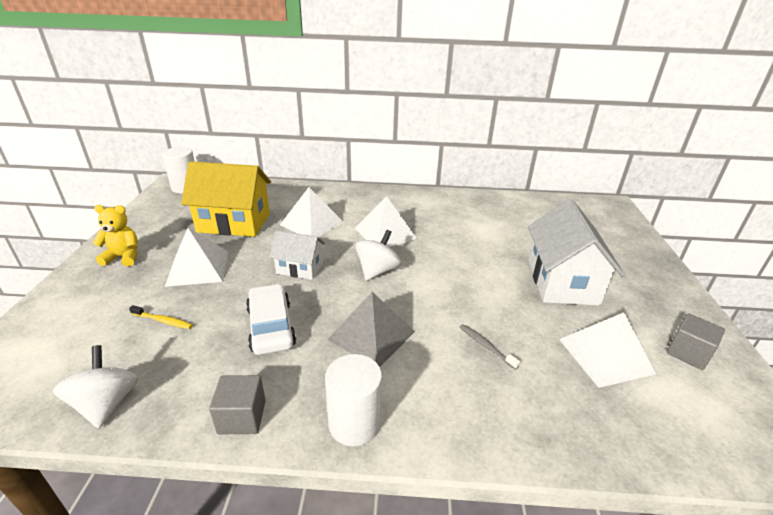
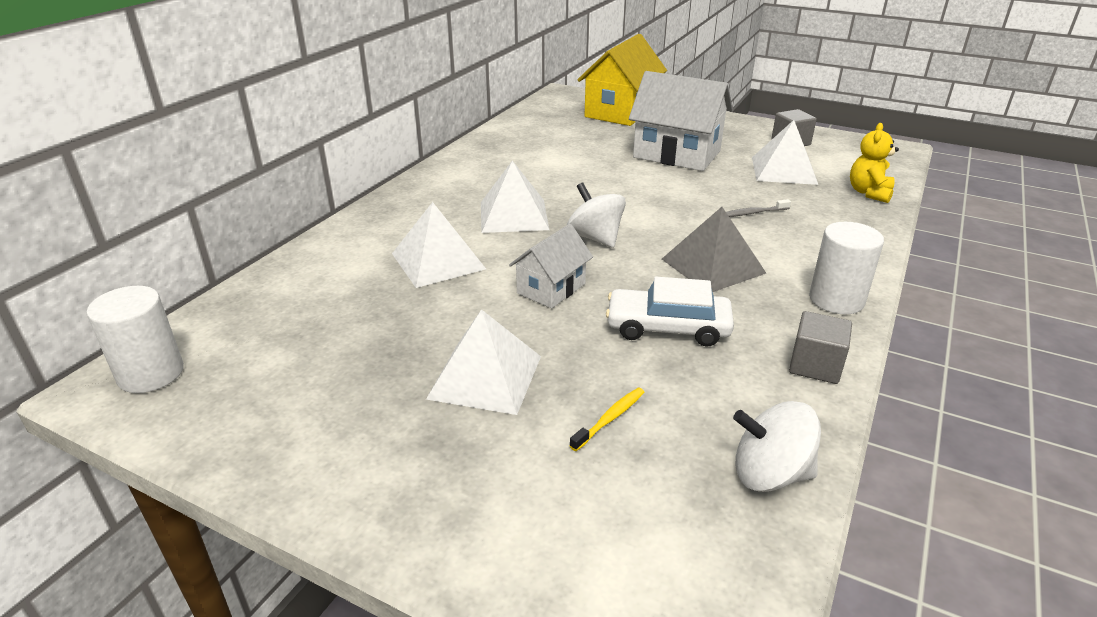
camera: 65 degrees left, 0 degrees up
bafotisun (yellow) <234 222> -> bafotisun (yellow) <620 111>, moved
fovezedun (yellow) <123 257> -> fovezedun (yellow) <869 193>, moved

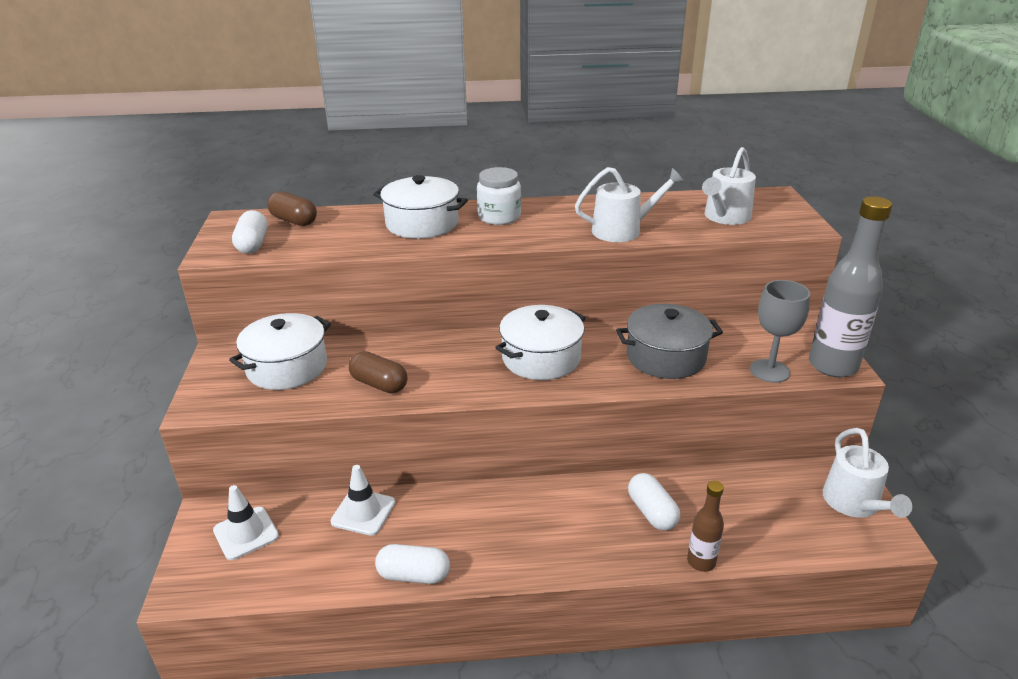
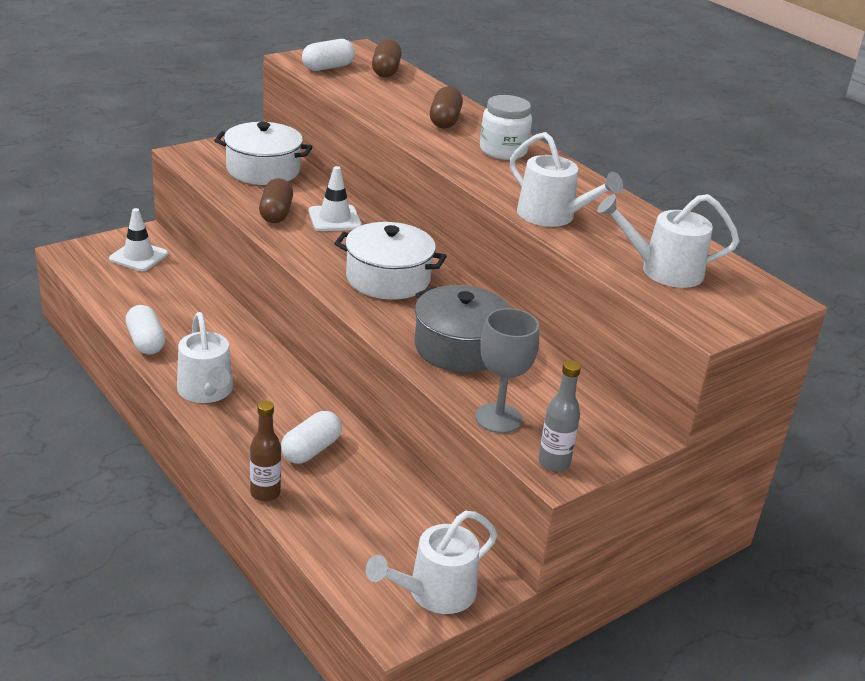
camera: 55 degrees right, 0 degrees up
none -> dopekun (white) <206 391>
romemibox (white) <363 512> -> romemibox (white) <334 219>, moved
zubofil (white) <422 224> -> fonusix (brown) <445 120>
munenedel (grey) <832 366> -> munenedel (grey) <554 463>, x0.52

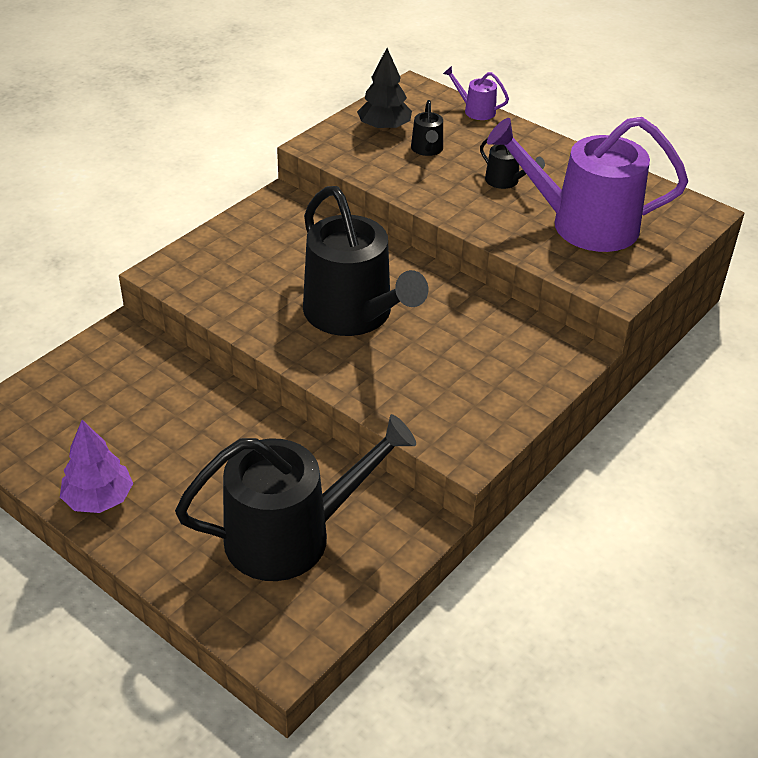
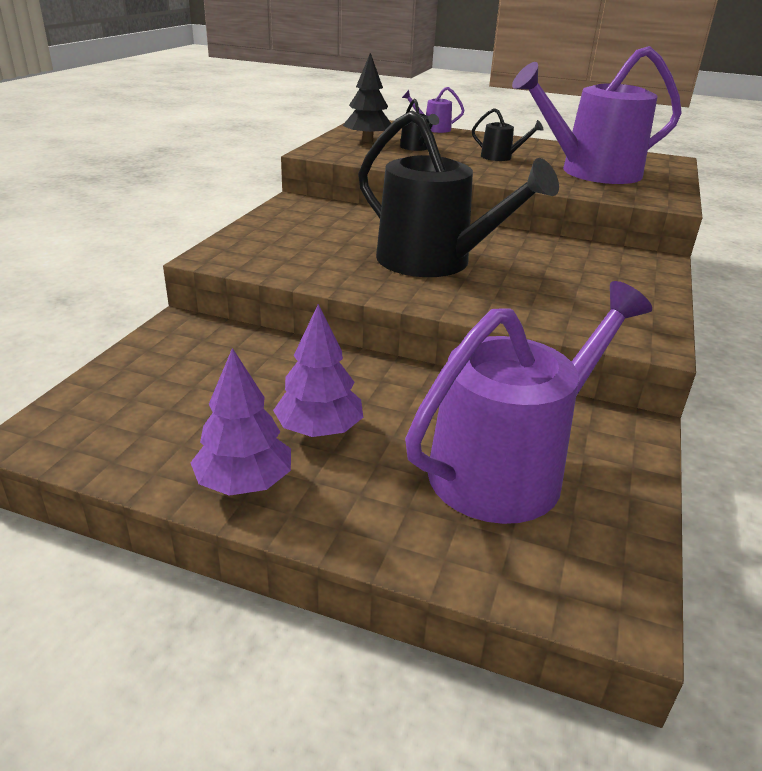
camera: 20 degrees left, 10 degrees down
none -> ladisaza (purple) <319 430>
dopekun (black) <290 535> -> dopekun (purple) <508 468>

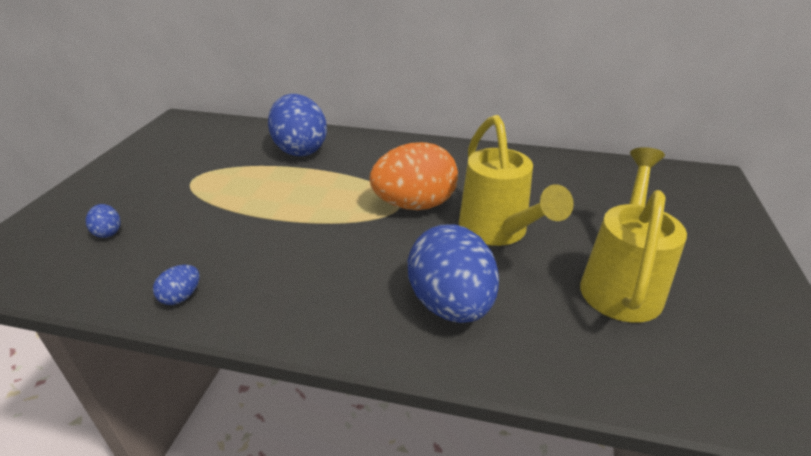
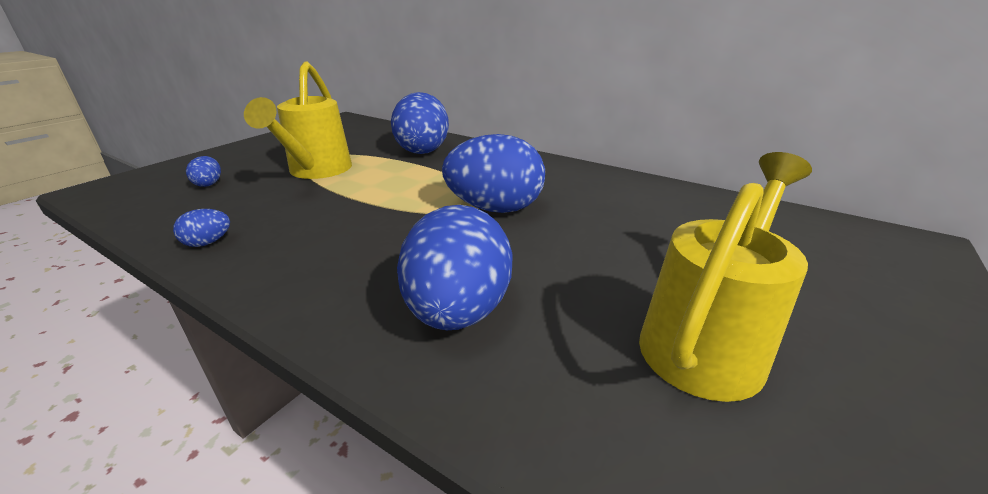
camera: 20 degrees right, 5 degrees down
dopekun (yellow) <498 232> -> dopekun (yellow) <316 171>, moved
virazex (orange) <414 205> -> virazex (blue) <495 208>

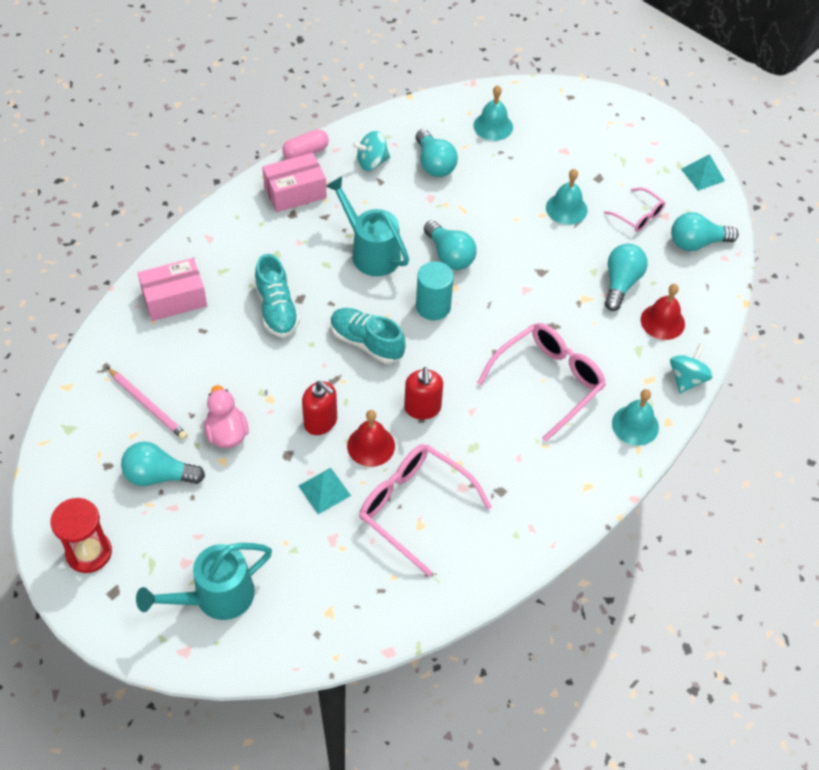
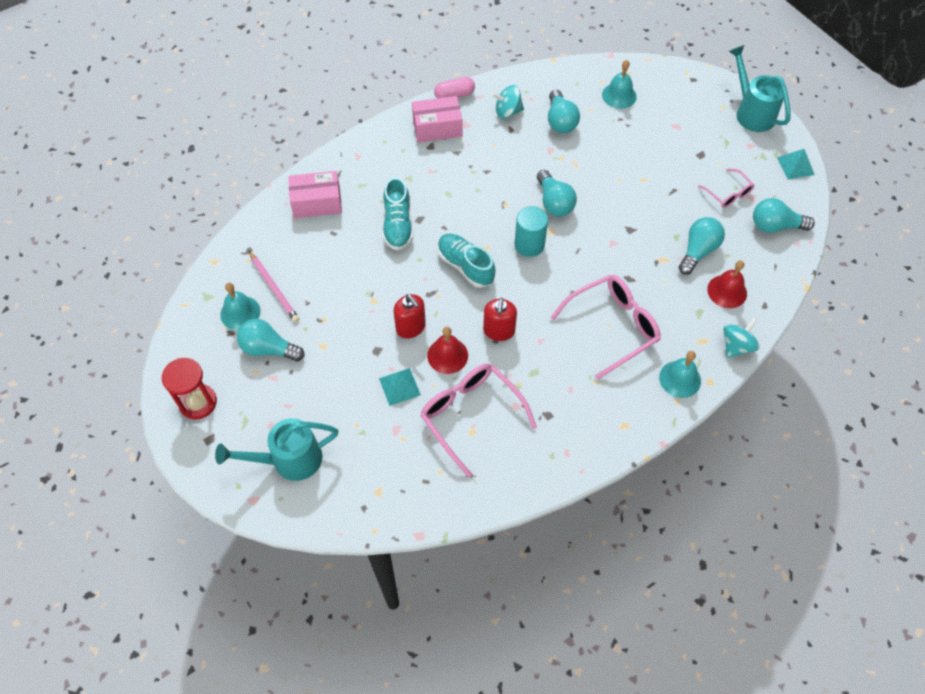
camera: 15 degrees right, 5 degrees up
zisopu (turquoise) <566 208> -> zisopu (turquoise) <240 313>, moved
dopekun (turquoise) <370 252> -> dopekun (turquoise) <751 112>, moved
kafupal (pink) <227 433> -> none

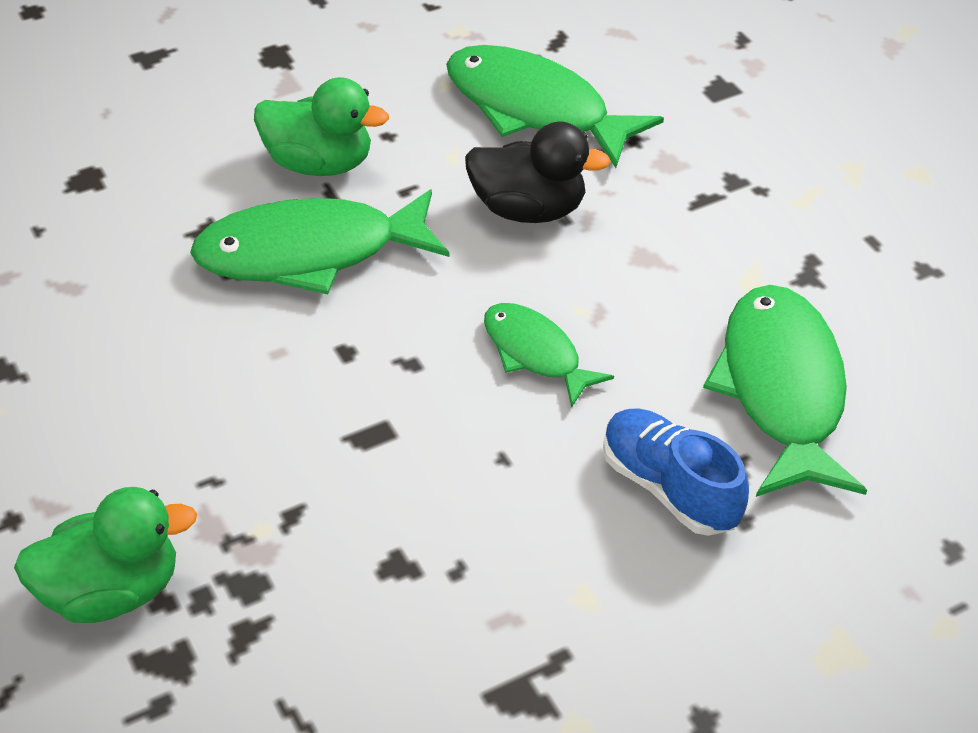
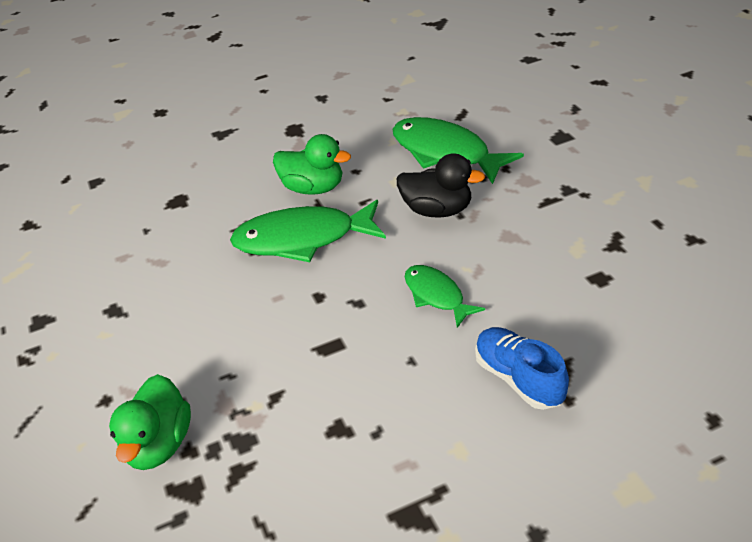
camera: 10 degrees right, 5 degrees down
kafupal (green) <112 591> -> kafupal (green) <159 444>, 105 degrees clockwise
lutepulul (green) <781 389> -> none

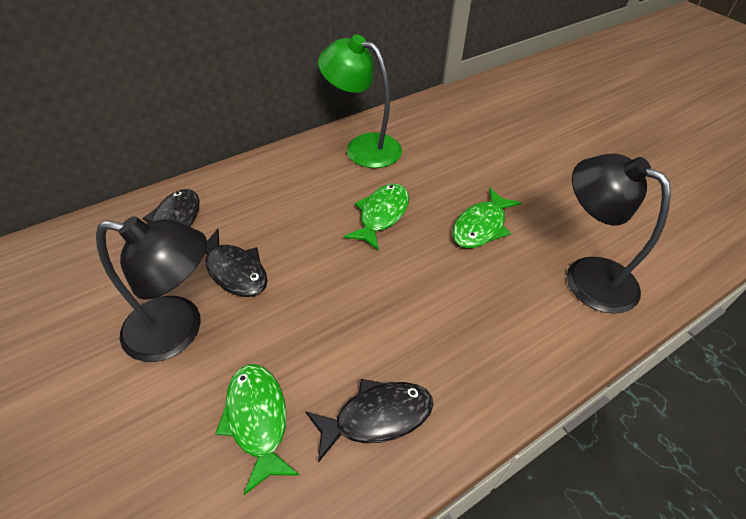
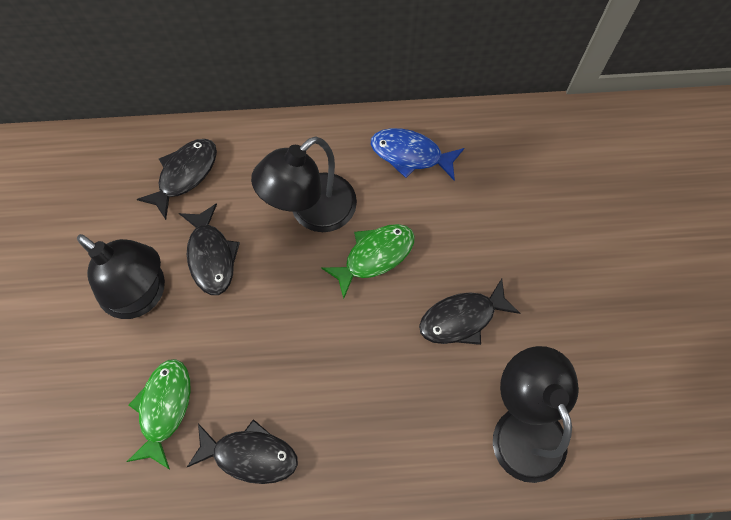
camera: 30 degrees right, 20 degrees up
none -> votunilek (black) <312 212>
votunilek (green) <363 147> -> lutepulul (blue) <410 154>
lutepulul (green) <481 226> -> lutepulul (black) <462 318>

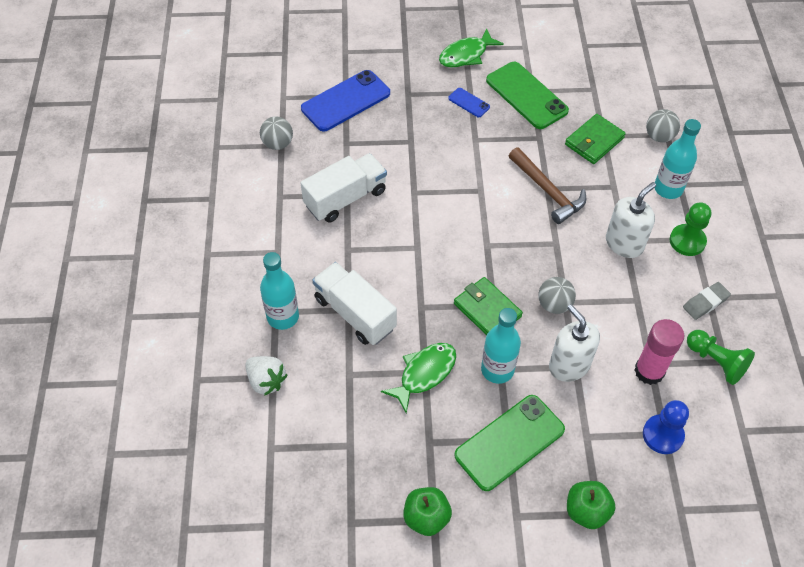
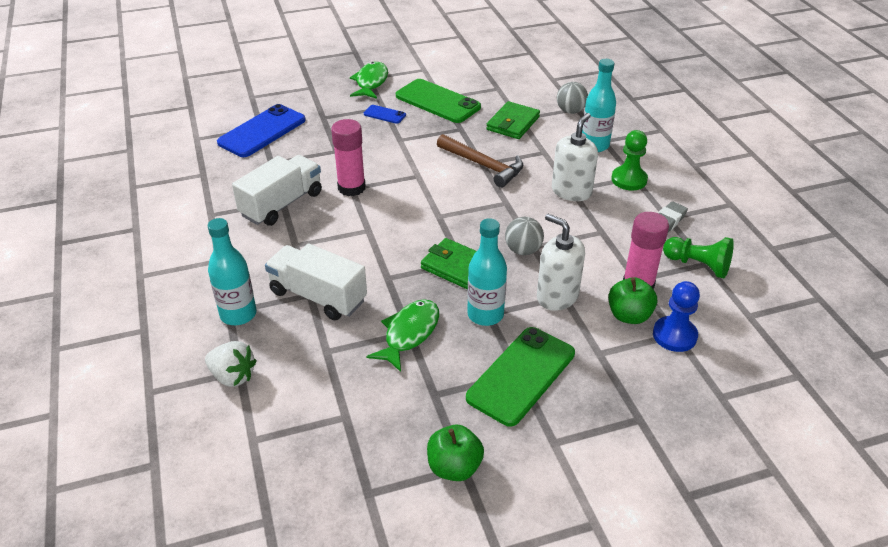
camera: 15 degrees left, 15 degrees down
none -> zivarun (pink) <351 188>
lutepulul (green) <466 55> -> lutepulul (green) <371 82>, 150 degrees clockwise
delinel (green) <586 511> -> delinel (green) <629 315>, moved
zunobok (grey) <278 144> -> none

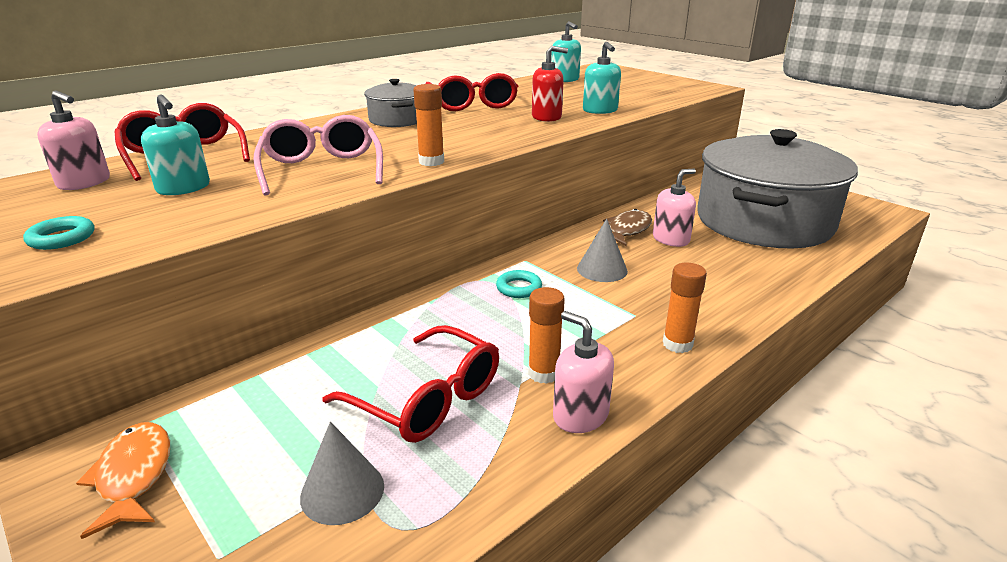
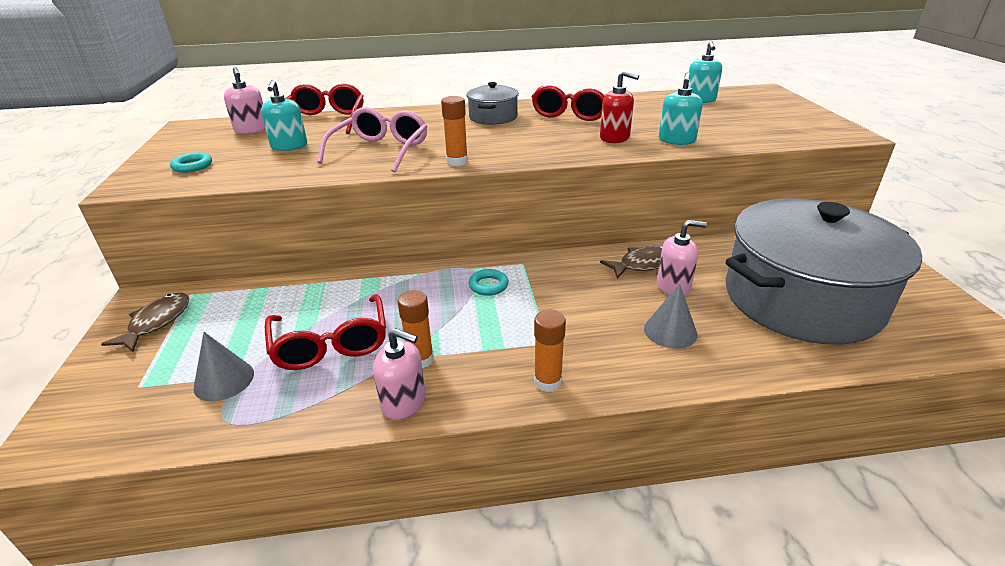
camera: 35 degrees right, 5 degrees up
lutepulul (orange) <134 476> -> lutepulul (brown) <157 322>
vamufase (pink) <580 415> -> vamufase (pink) <404 402>, 120 degrees clockwise
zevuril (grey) <602 269> -> zevuril (grey) <670 331>, moved

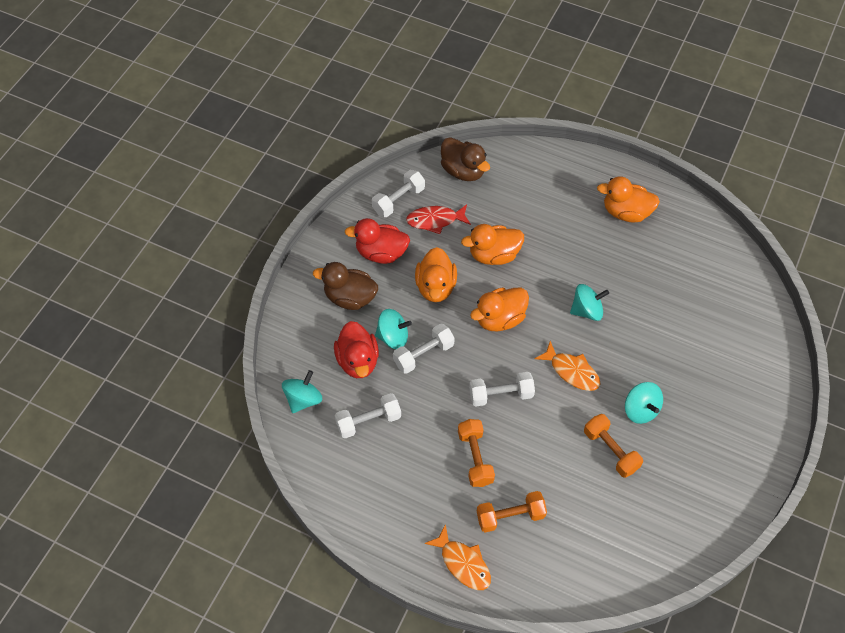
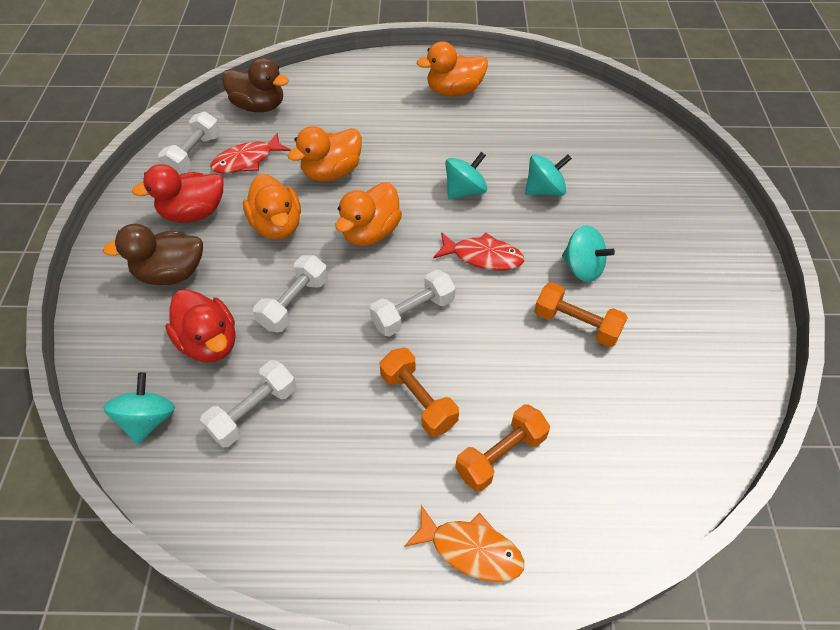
camera: 25 degrees left, 5 degrees down
lutepulul (orange) <572 371> -> lutepulul (red) <483 257>
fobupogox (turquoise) <393 337> -> fobupogox (turquoise) <544 190>, moved

